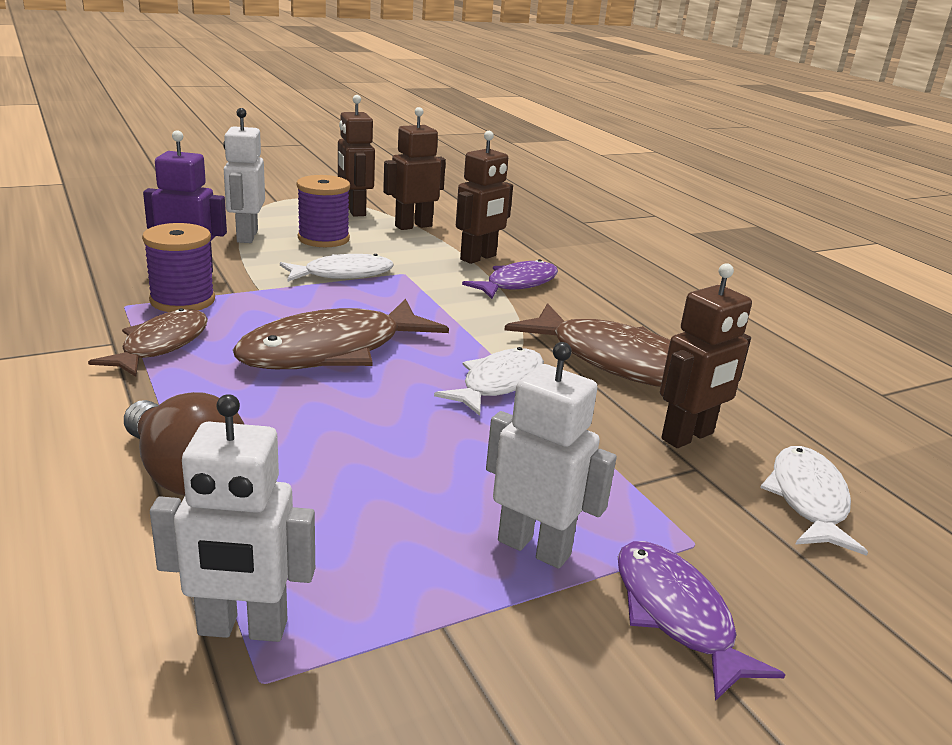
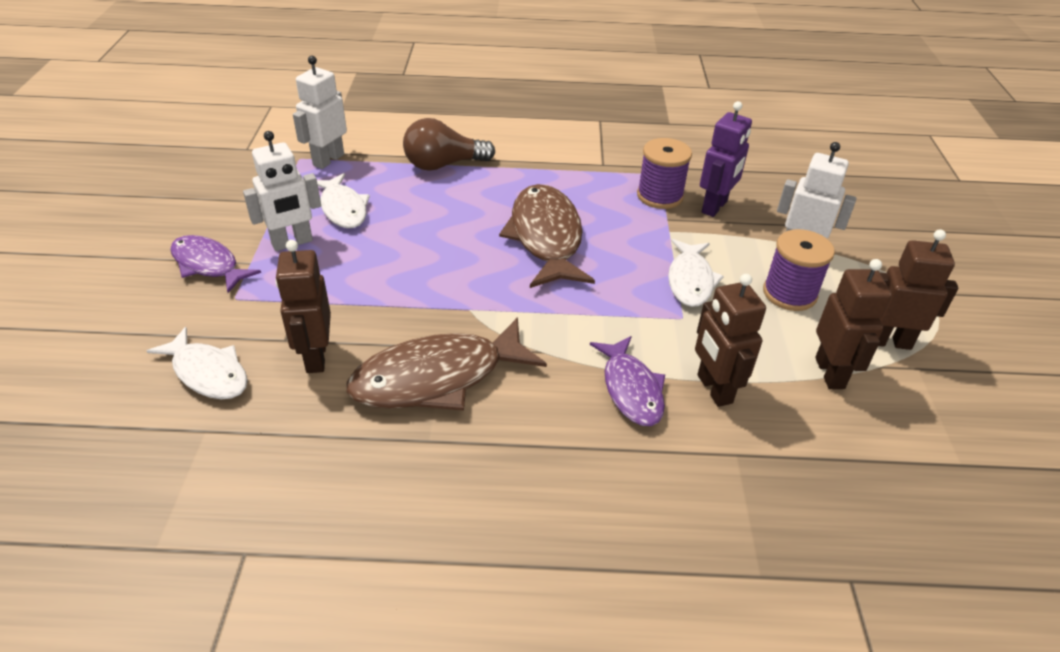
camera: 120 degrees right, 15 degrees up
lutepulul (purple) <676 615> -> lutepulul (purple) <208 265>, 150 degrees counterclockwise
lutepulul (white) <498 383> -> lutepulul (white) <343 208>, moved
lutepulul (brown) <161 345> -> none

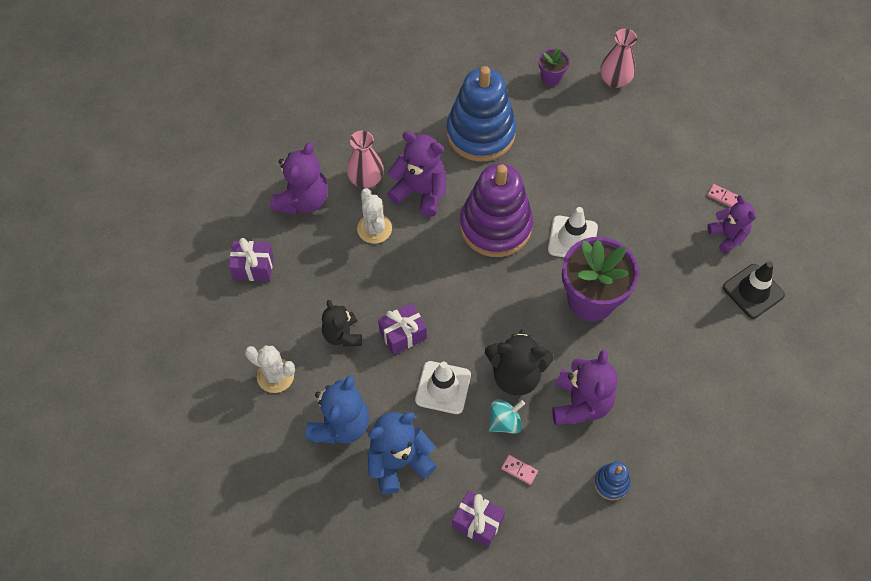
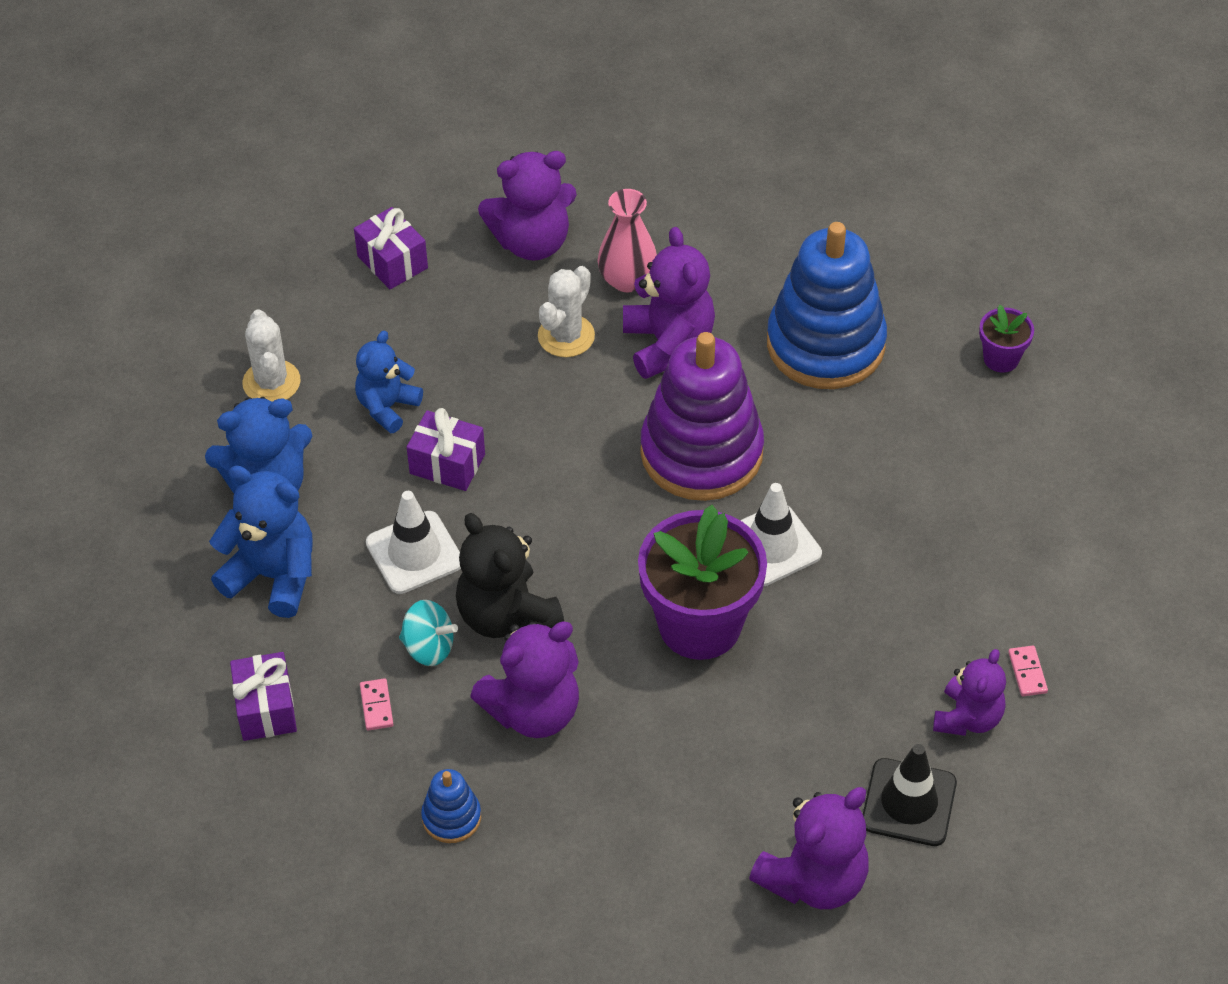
camera: 50 degrees right, 10 degrees down
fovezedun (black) <342 335> -> fovezedun (blue) <387 407>
none -> fovezedun (purple) <814 879>
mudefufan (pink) <615 80> -> none

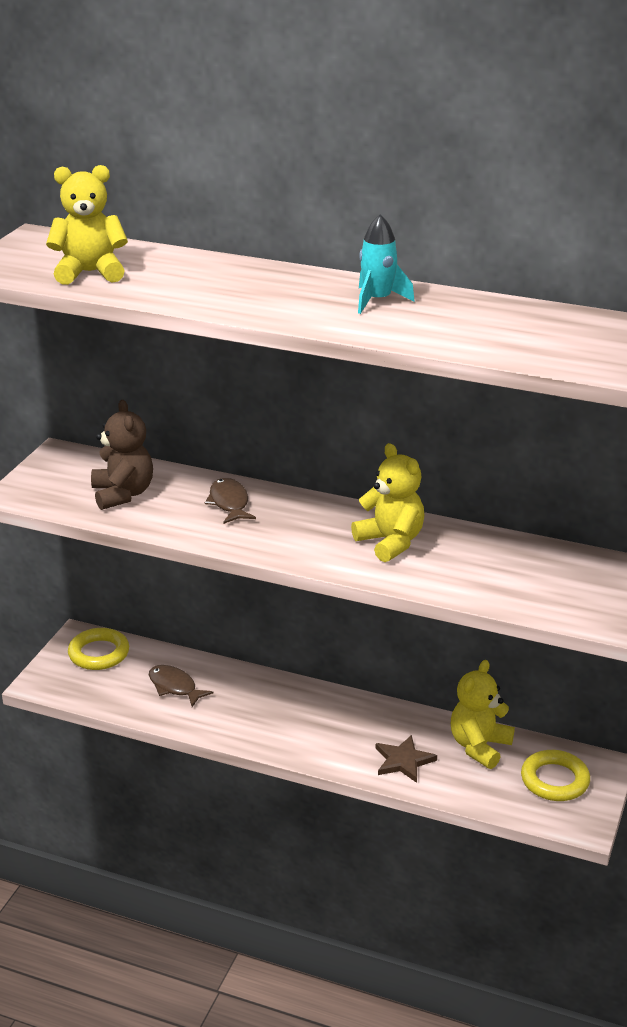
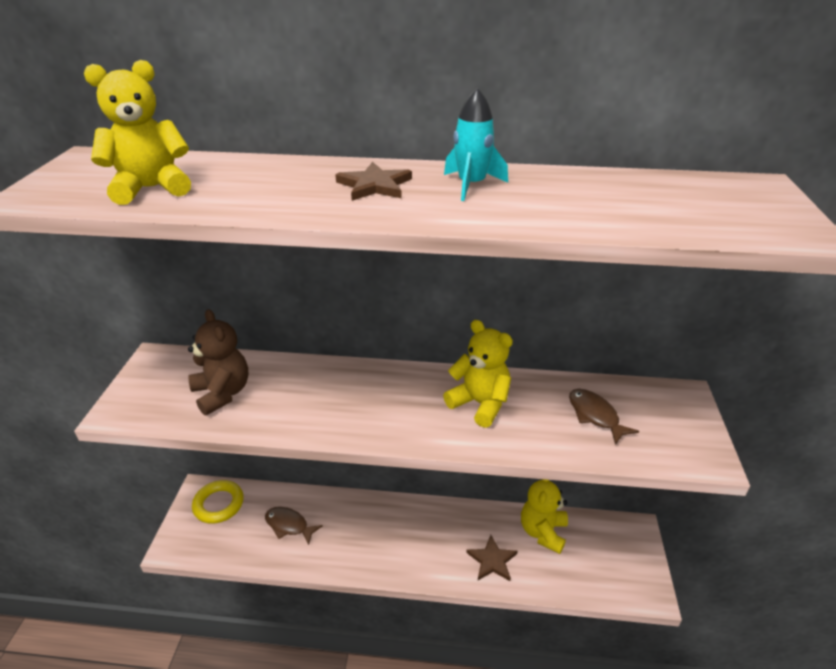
camera: 15 degrees left, 5 degrees up
none -> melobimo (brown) <374 185>
lutepulul (brown) <229 503> -> lutepulul (brown) <595 415>, moved
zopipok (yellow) <554 780> -> none

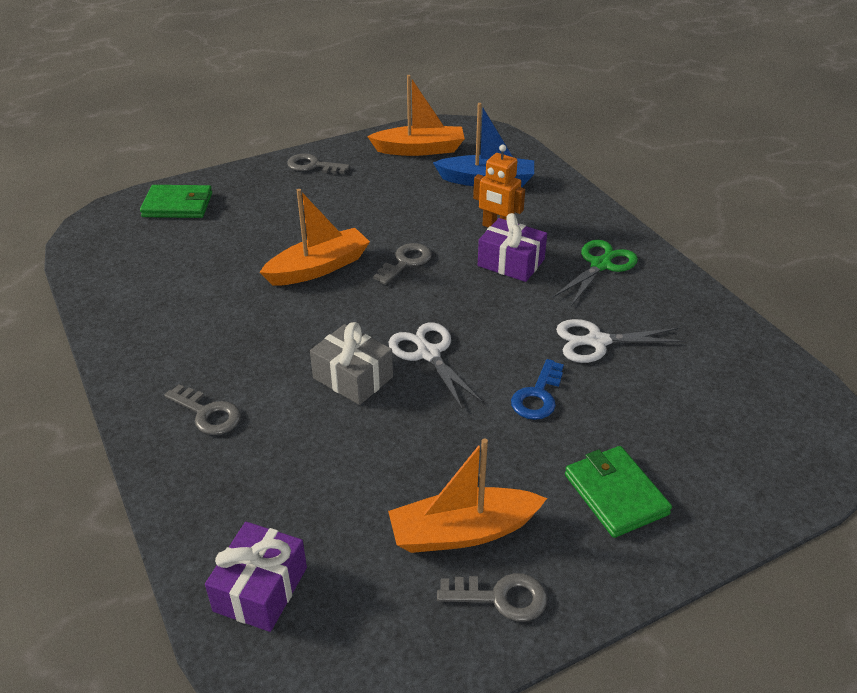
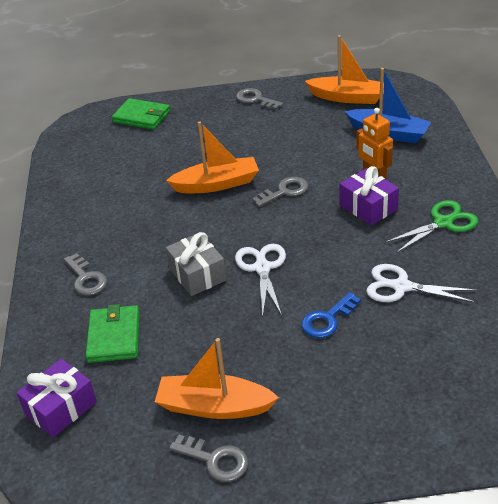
camera: 25 degrees right, 0 degrees up
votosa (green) <615 494> -> votosa (green) <114 336>, moved

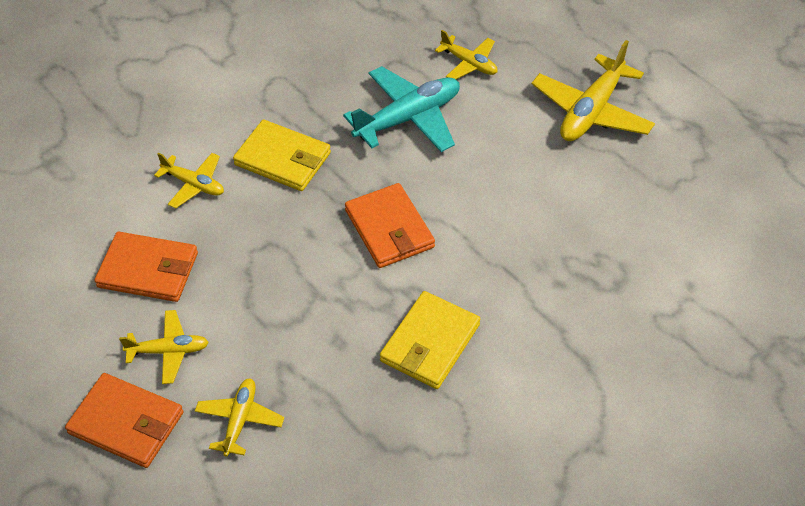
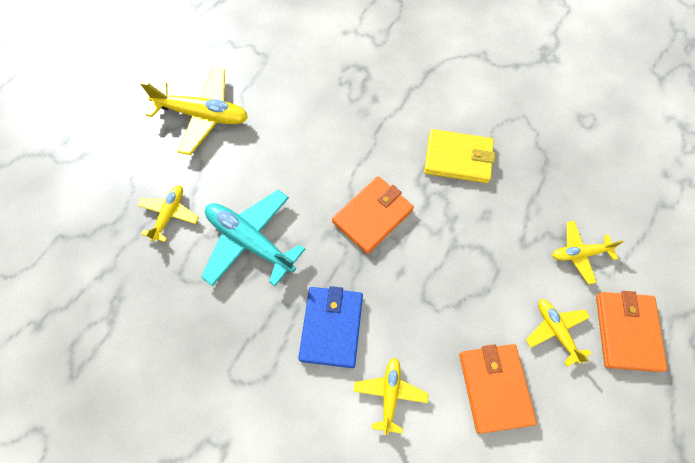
camera: 110 degrees left, 15 degrees up
votosa (yellow) <283 159> -> votosa (blue) <331 327>

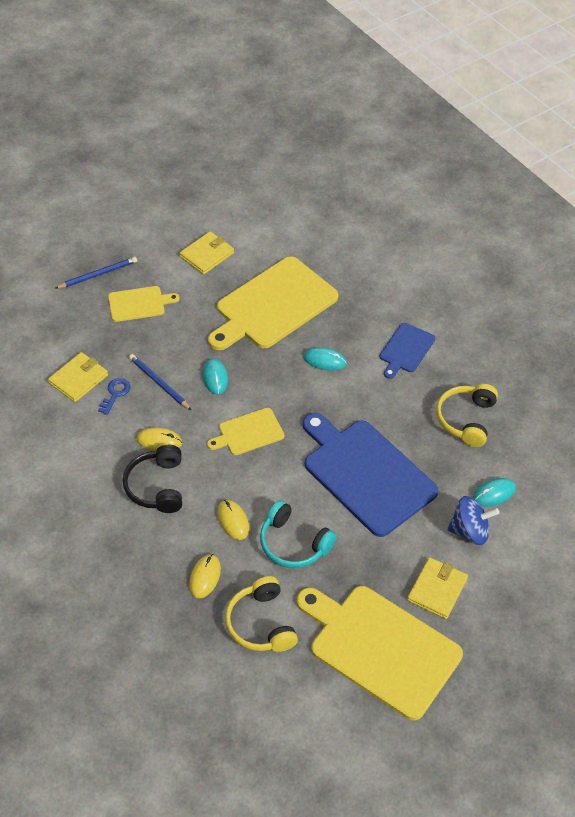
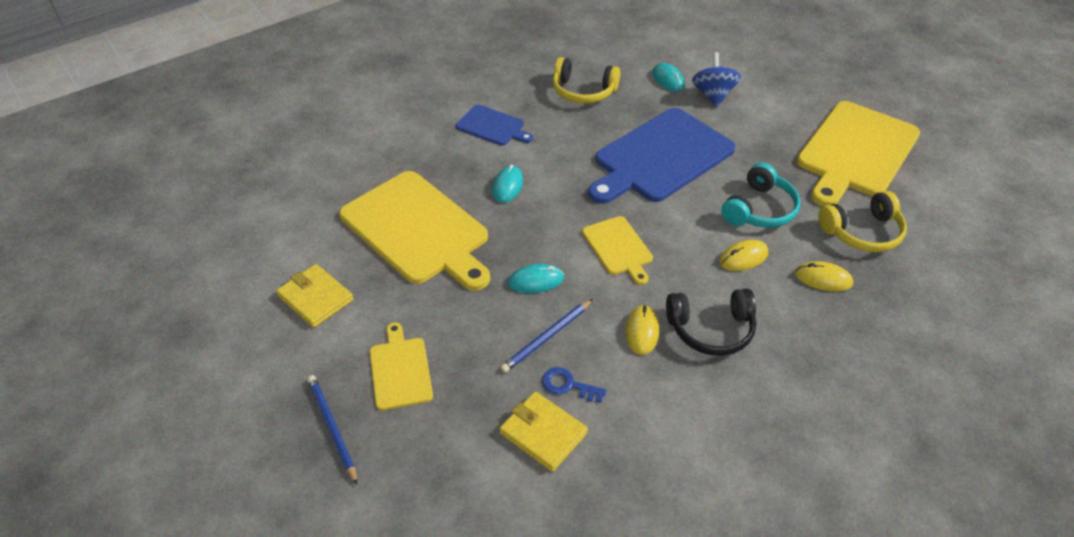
camera: 90 degrees left, 5 degrees down
votosa (yellow) <437 589> -> none

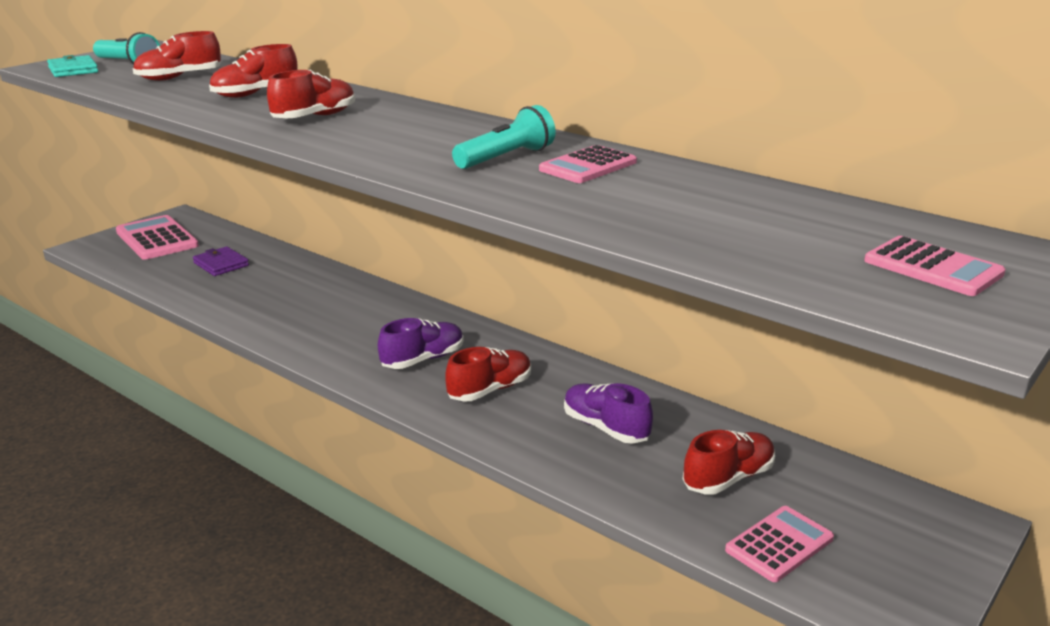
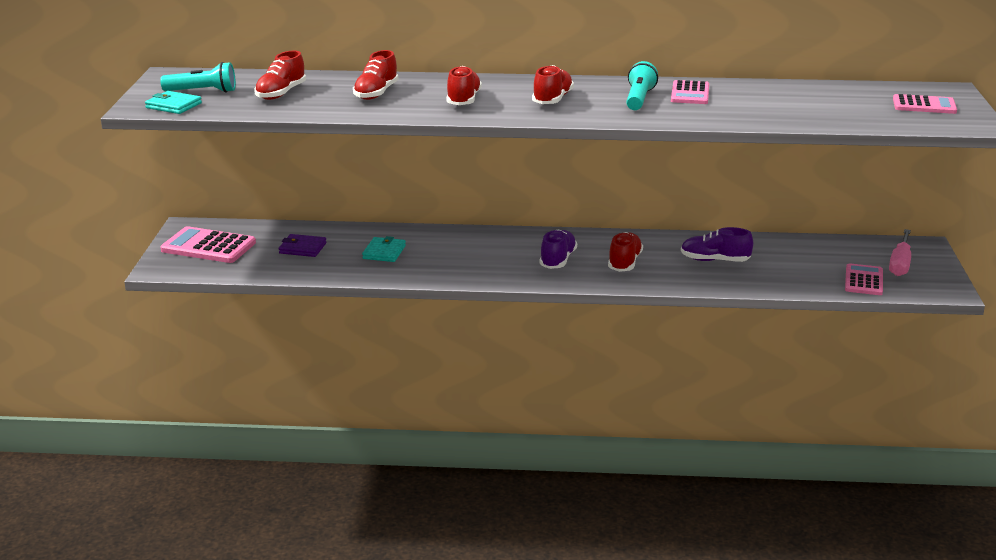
camera: 35 degrees left, 0 degrees up
none -> votosa (turquoise) <384 252>
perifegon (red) <728 478> -> perifegon (red) <552 100>, moved
none -> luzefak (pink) <900 264>

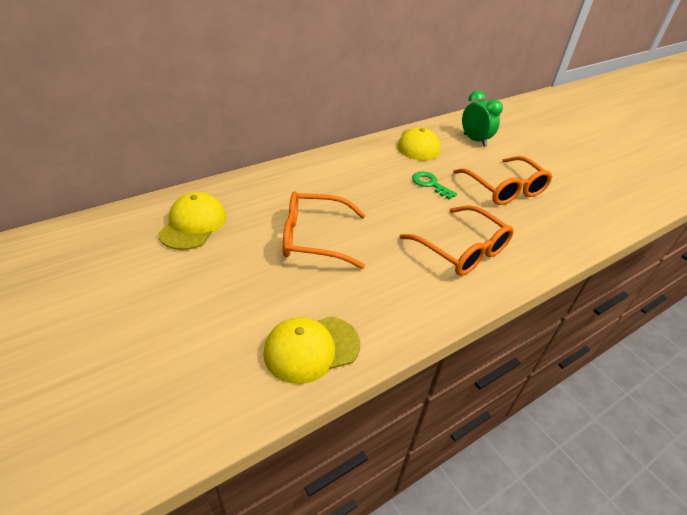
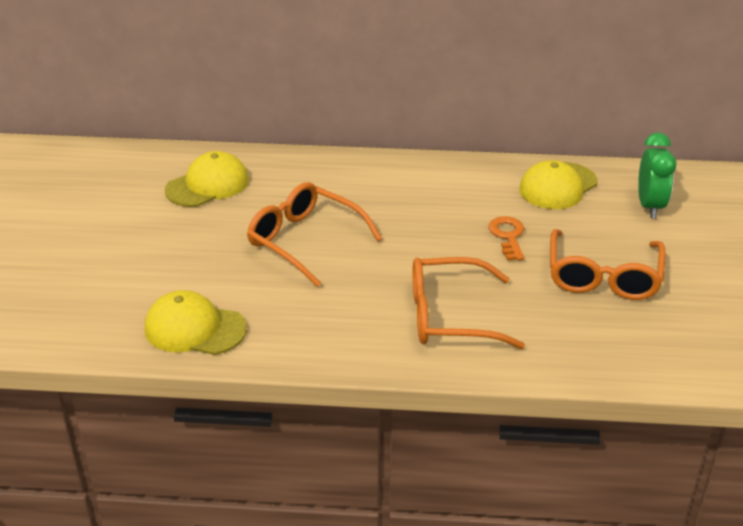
camera: 40 degrees right, 5 degrees down
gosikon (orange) <462 250> -> gosikon (orange) <449 316>, 90 degrees clockwise
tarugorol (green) <430 184> -> tarugorol (orange) <508 236>

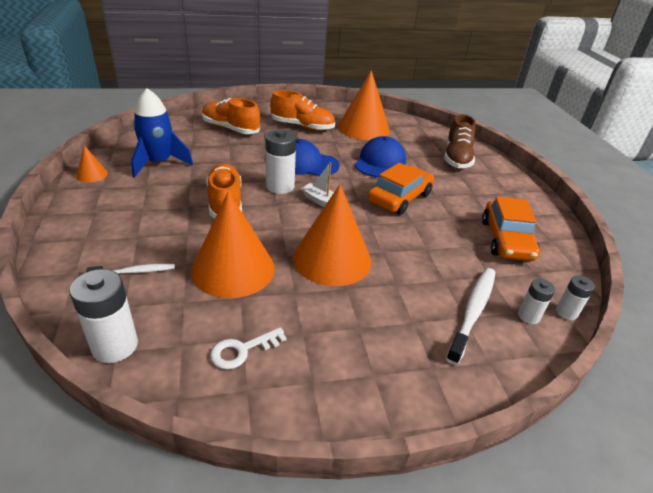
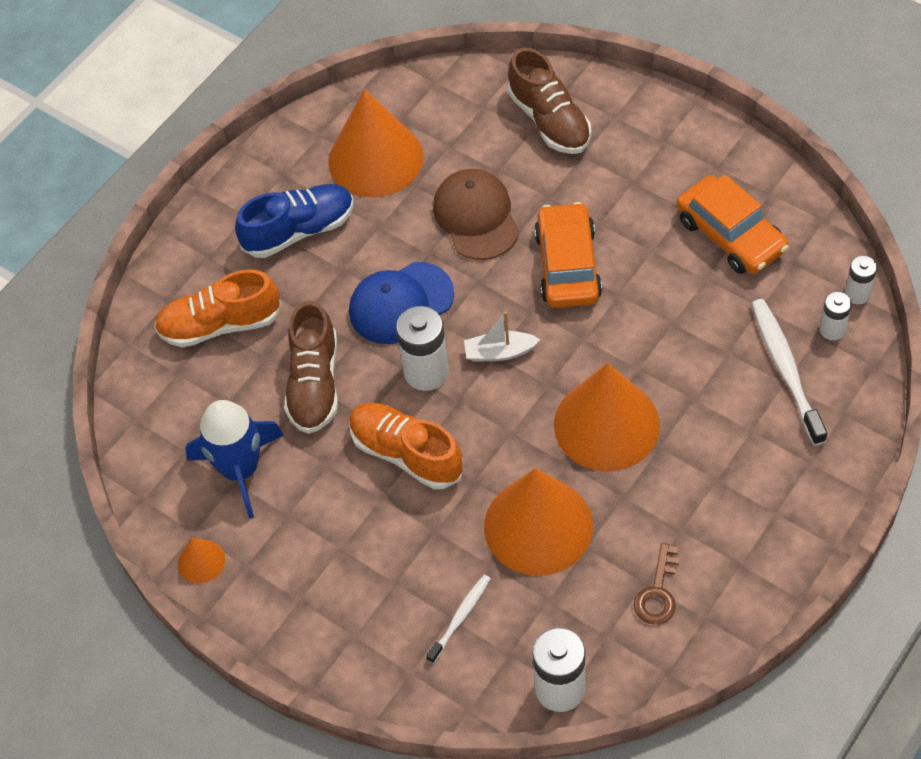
camera: 35 degrees left, 20 degrees up
perifegon (orange) <302 126> -> perifegon (blue) <299 231>
none -> perifegon (brown) <314 383>
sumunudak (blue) <380 162> -> sumunudak (brown) <476 217>
tarugorol (white) <242 350> -> tarugorol (brown) <658 592>

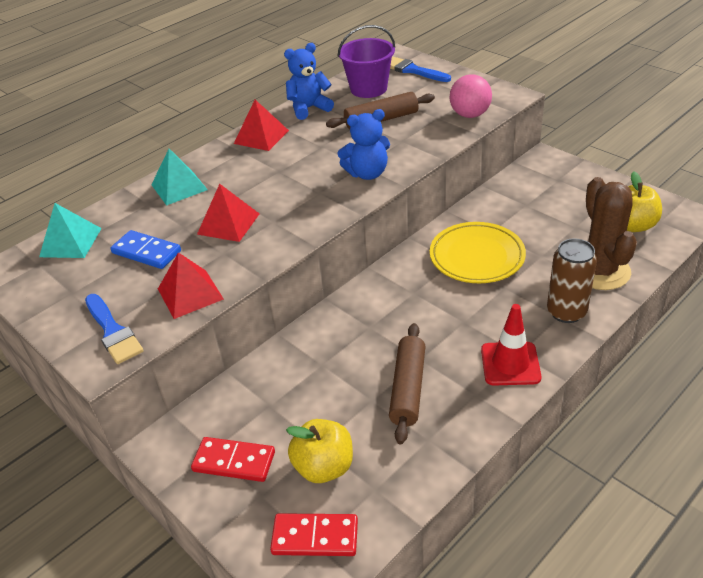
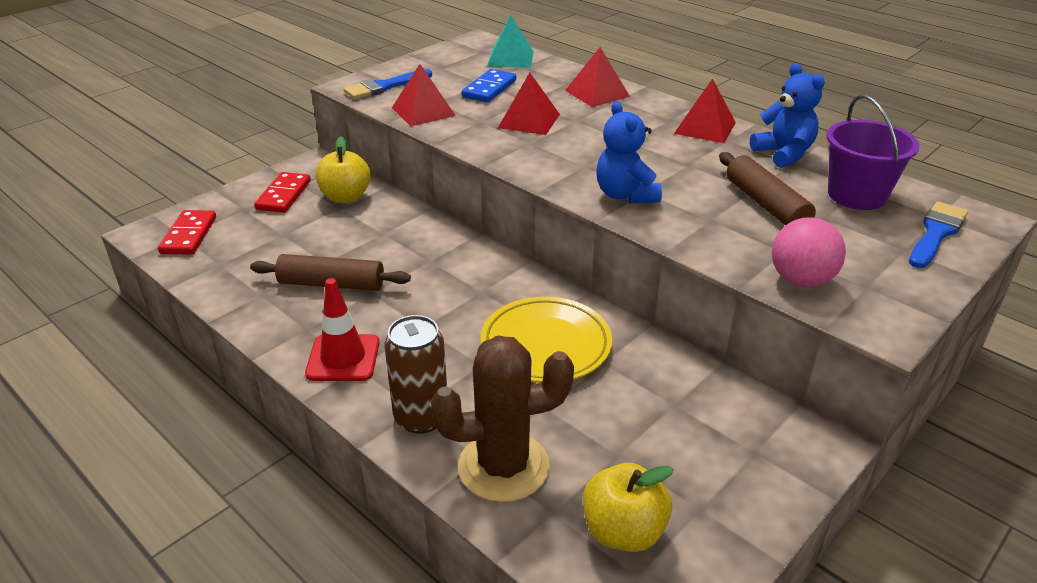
camera: 85 degrees right, 5 degrees down
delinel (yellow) <324 467> -> delinel (yellow) <346 197>, moved
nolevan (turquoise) <179 187> -> nolevan (red) <597 93>

